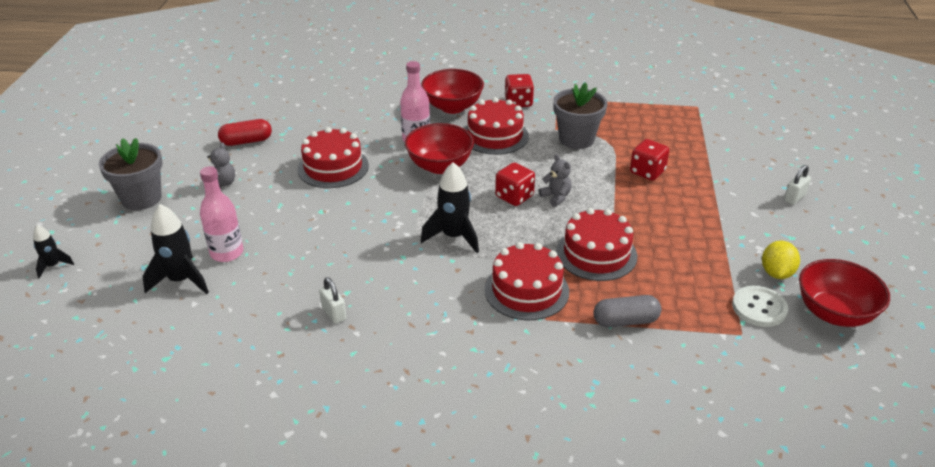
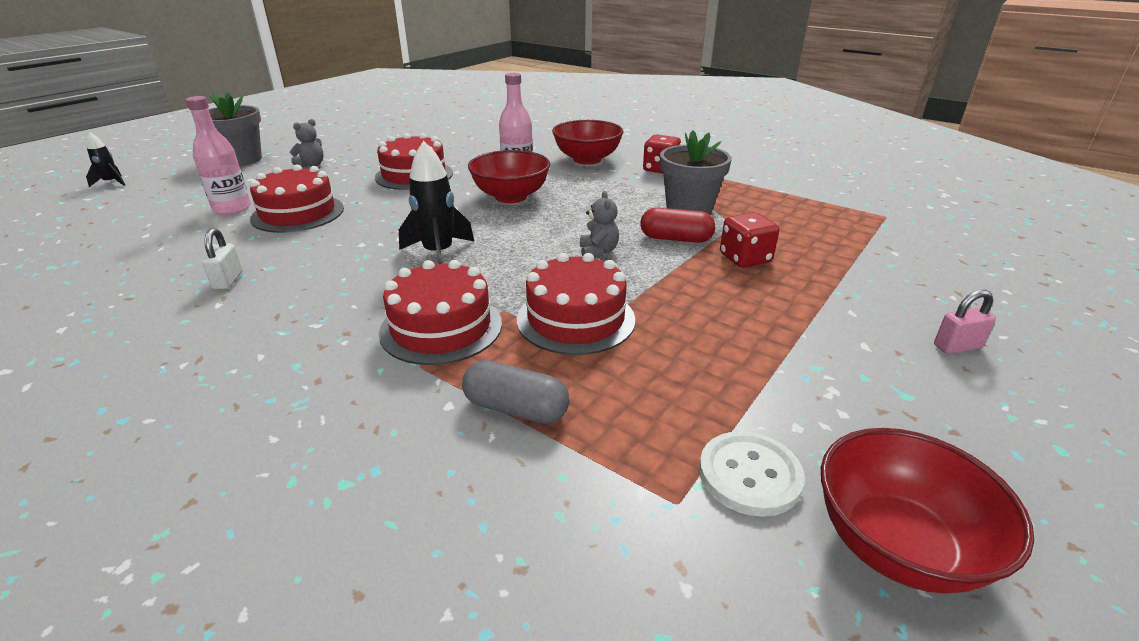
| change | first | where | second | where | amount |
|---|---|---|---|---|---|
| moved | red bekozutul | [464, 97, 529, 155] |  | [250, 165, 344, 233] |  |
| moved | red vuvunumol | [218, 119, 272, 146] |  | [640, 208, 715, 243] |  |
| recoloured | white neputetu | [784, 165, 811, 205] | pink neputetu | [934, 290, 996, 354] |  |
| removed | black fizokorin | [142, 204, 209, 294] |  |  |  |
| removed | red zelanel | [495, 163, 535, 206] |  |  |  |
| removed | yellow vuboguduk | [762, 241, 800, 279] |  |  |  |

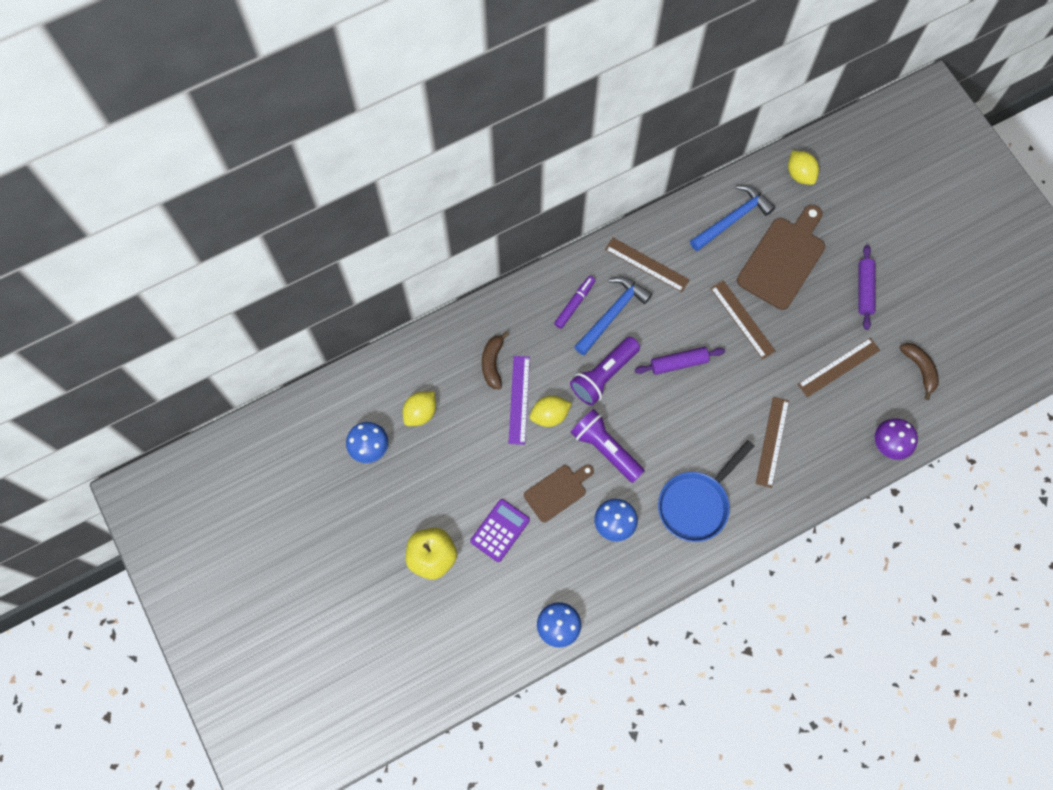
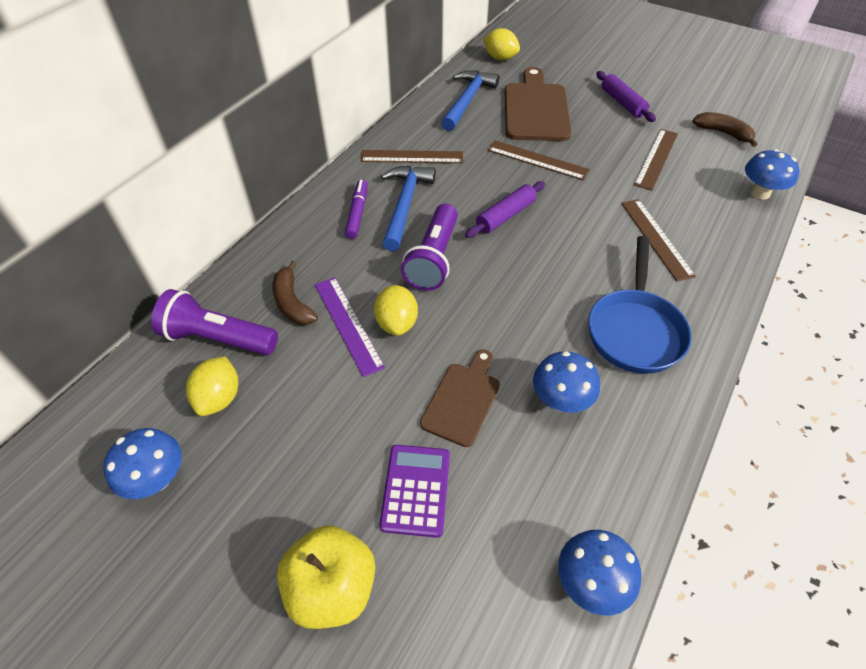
| change | first | where | second | where | amount |
|---|---|---|---|---|---|
| moved | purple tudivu | [571, 409, 645, 483] |  | [151, 289, 278, 355] |  |
| turned | yellow vuboguduk | [530, 396, 572, 427] |  | [374, 285, 418, 336] | 45 degrees counterclockwise |
| recoloured | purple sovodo | [875, 418, 918, 460] | blue sovodo | [745, 149, 800, 200] |  |

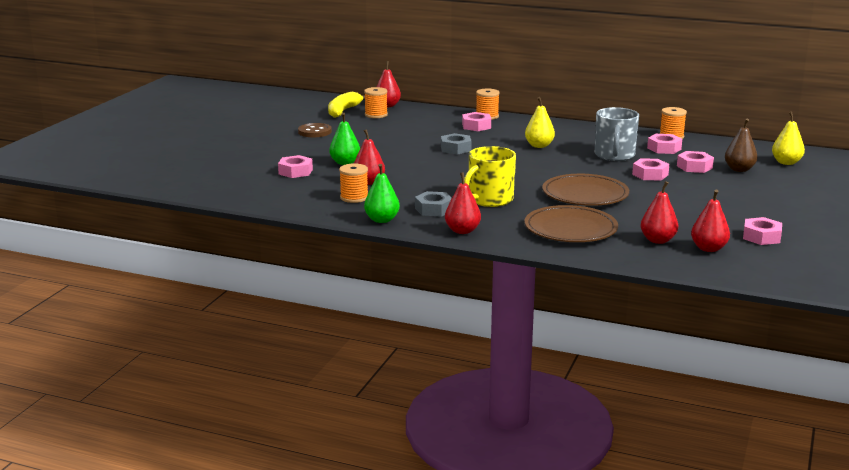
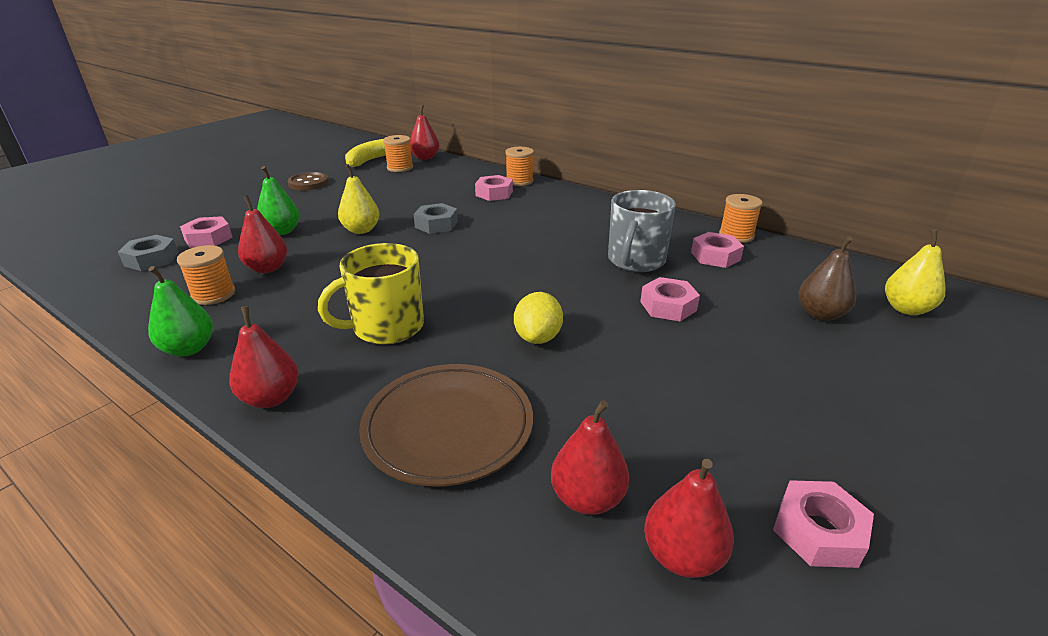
| change | first | where | second | where | amount |
|---|---|---|---|---|---|
| moved | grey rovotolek | [415, 191, 452, 217] |  | [118, 235, 179, 271] |  |
| moved | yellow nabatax | [525, 97, 555, 148] |  | [338, 164, 379, 234] |  |
| replaced | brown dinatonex | [542, 174, 629, 206] | yellow vuboguduk | [514, 292, 563, 344] |  |
| removed | pink rovotolek | [677, 151, 714, 173] |  |  |  |

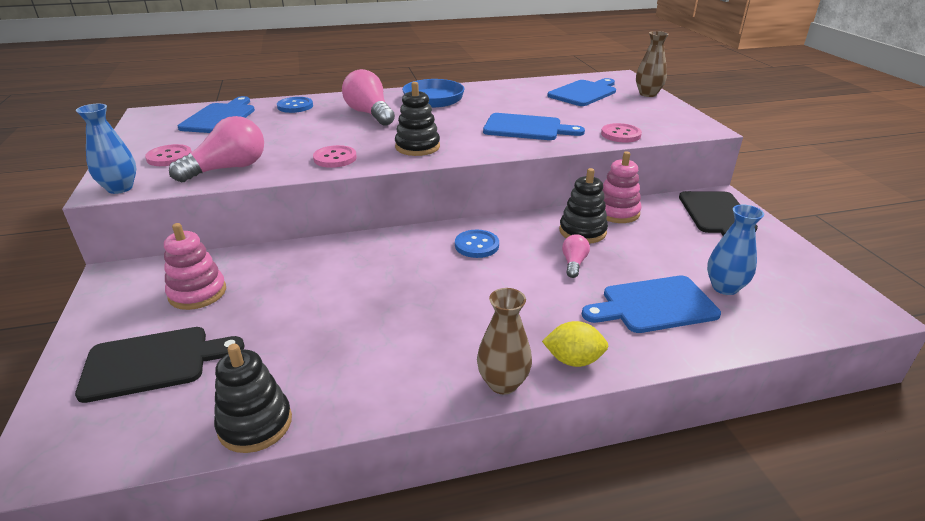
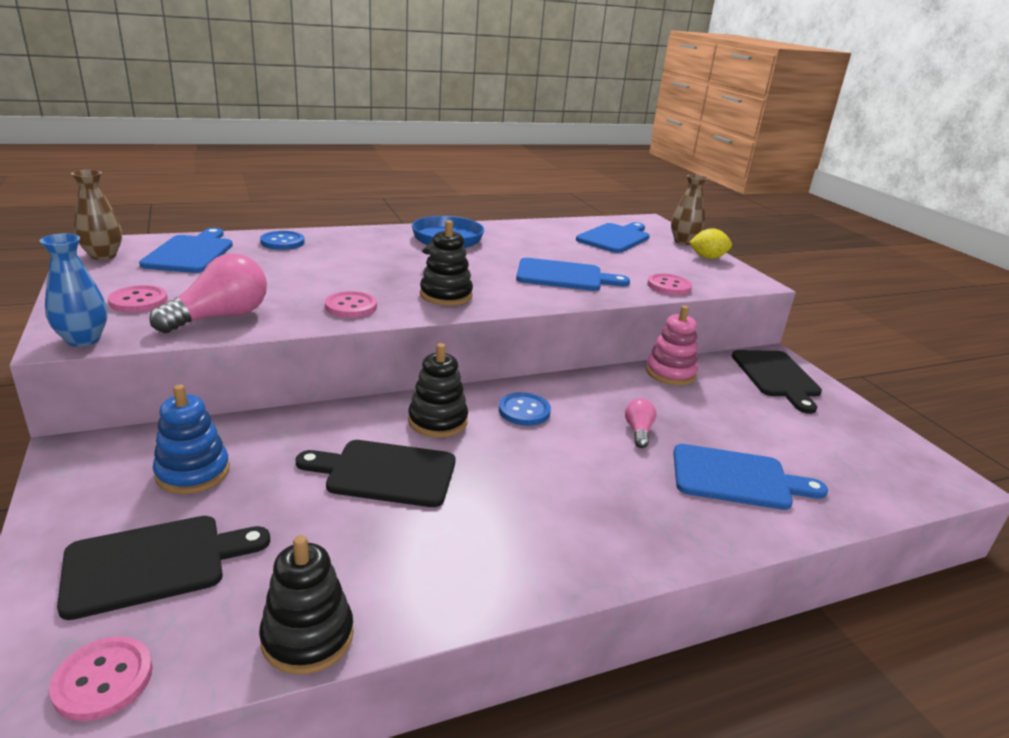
| change | first | where | second | where | amount |
|---|---|---|---|---|---|
| added |  |  | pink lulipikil | [49, 637, 153, 721] |  |
| moved | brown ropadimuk | [477, 288, 532, 395] |  | [71, 170, 122, 260] |  |
| recoloured | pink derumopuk | [164, 223, 226, 310] | blue derumopuk | [153, 385, 230, 494] |  |
| added |  |  | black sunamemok | [295, 440, 456, 507] |  |
| moved | black derumopuk | [559, 168, 608, 244] |  | [408, 343, 468, 438] |  |
| turned | blue sunamemok | [582, 276, 721, 333] |  | [673, 444, 828, 510] | 150 degrees counterclockwise |
| moved | yellow vuboguduk | [542, 321, 608, 367] |  | [689, 229, 732, 259] |  |
| removed | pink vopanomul | [342, 69, 395, 126] |  |  |  |
| removed | blue ropadimuk | [707, 205, 764, 295] |  |  |  |

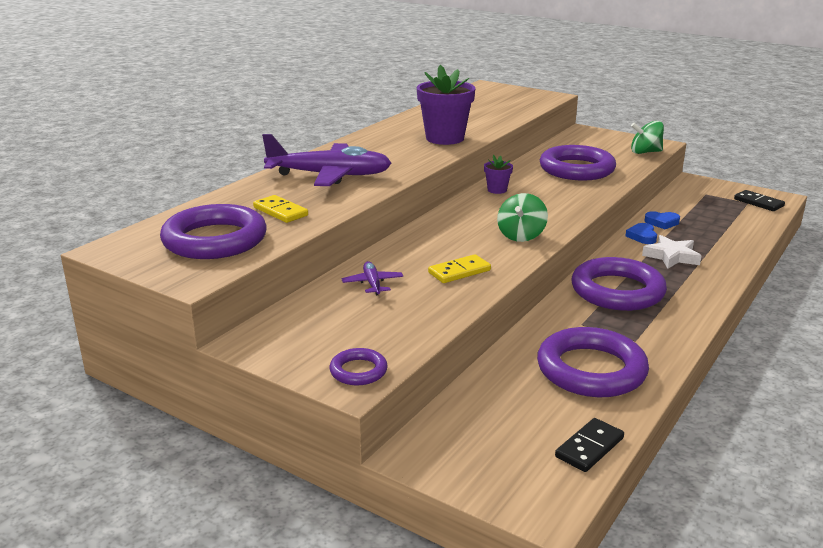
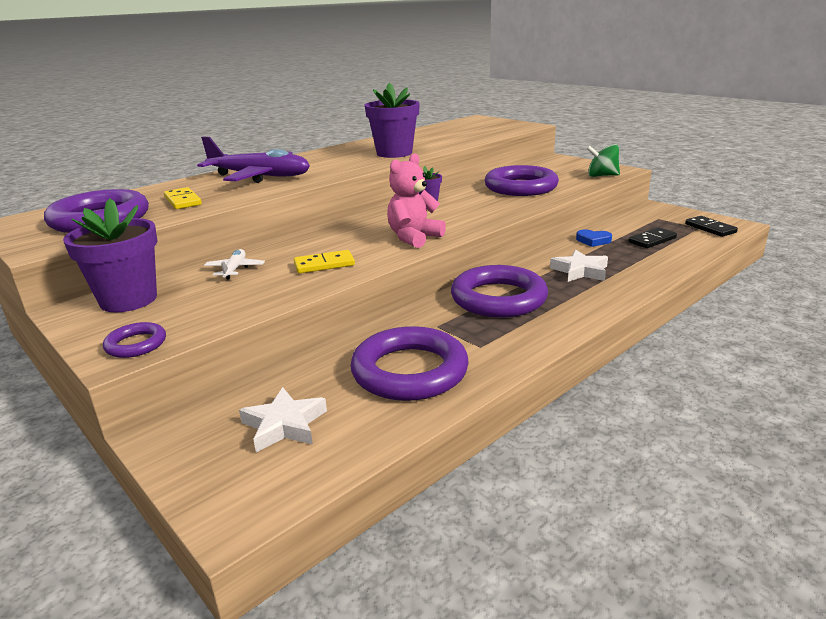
| change | first | where | second | where | amount |
|---|---|---|---|---|---|
| added |  |  | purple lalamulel | [63, 198, 157, 313] |  |
| recoloured | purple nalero | [342, 261, 403, 295] | white nalero | [204, 249, 265, 279] |  |
| added |  |  | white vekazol | [239, 387, 327, 453] |  |
| replaced | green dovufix | [497, 193, 548, 242] | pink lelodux | [387, 153, 446, 248] |  |
| moved | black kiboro | [555, 418, 624, 472] |  | [628, 227, 677, 248] |  |
| removed | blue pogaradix | [625, 223, 657, 244] |  |  |  |

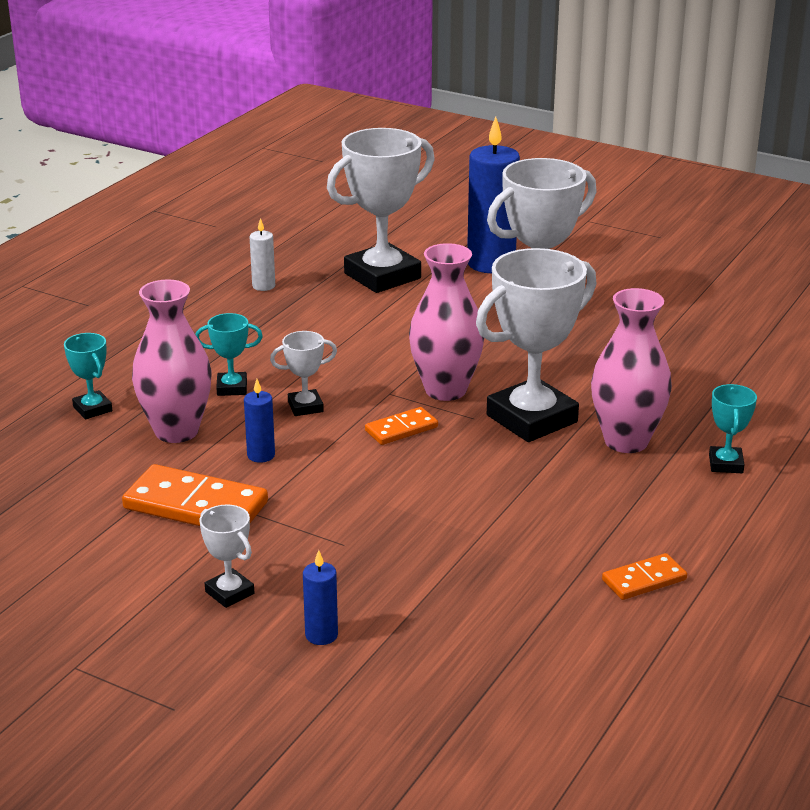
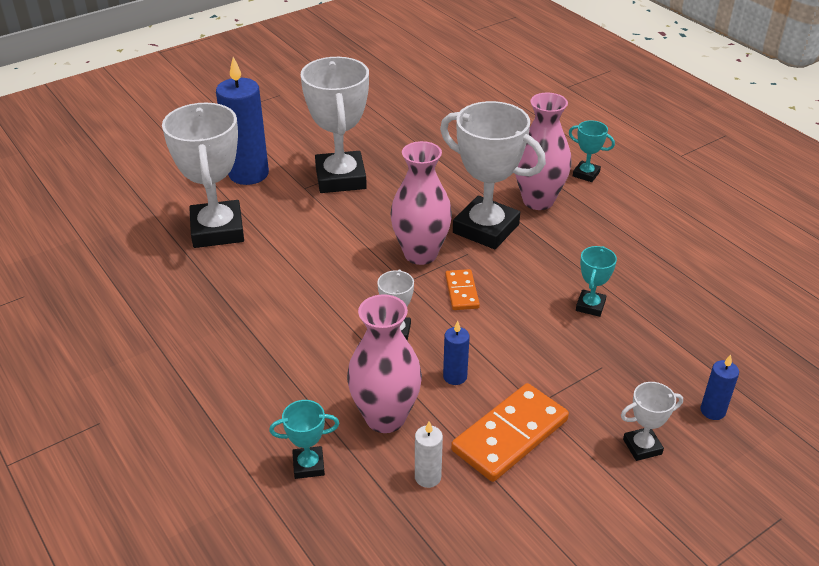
| change | first | where | second | where | amount |
|---|---|---|---|---|---|
| moved | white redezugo | [250, 218, 275, 291] |  | [415, 421, 443, 488] |  |
| turned | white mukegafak | [476, 248, 597, 442] |  | [440, 101, 546, 249] | 45 degrees counterclockwise |
| moved | turquoise mukegafak | [195, 313, 263, 396] |  | [576, 246, 617, 317] |  |
| removed | orange kiboro | [602, 553, 687, 600] |  |  |  |

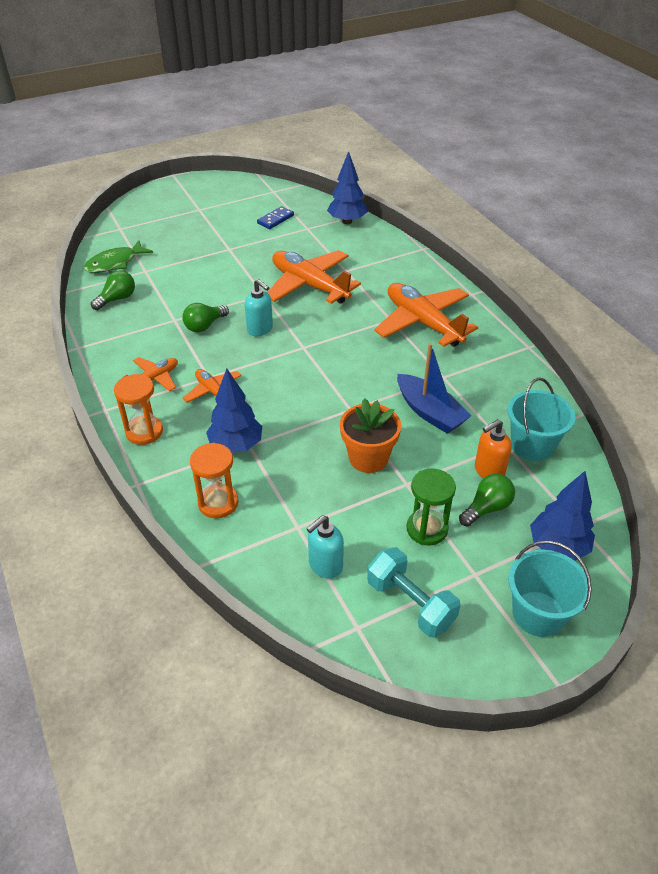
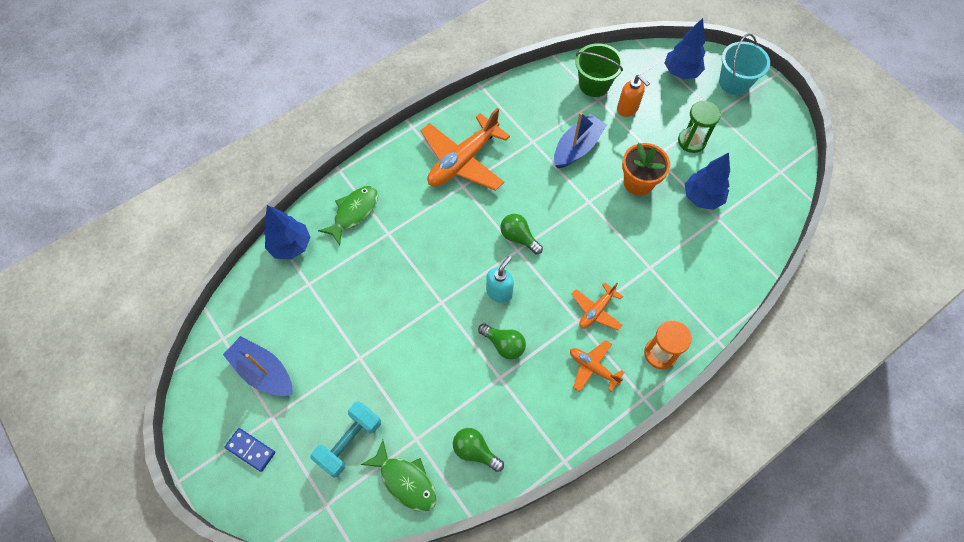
| change | first | where | second | where | amount |
|---|---|---|---|---|---|
| added |  |  | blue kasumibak | [223, 336, 293, 396] |  |
| moved | blue kiboro | [257, 206, 294, 229] |  | [225, 428, 275, 472] |  |
| moved | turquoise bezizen | [367, 547, 461, 637] |  | [311, 401, 381, 478] |  |
| added |  |  | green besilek | [318, 186, 378, 246] |  |
| moved | green vopanomul | [459, 474, 515, 527] |  | [500, 214, 543, 254] |  |
| recoloured | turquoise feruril | [508, 378, 575, 461] | green feruril | [575, 43, 624, 97] |  |
| moved | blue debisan | [206, 369, 262, 453] |  | [685, 152, 730, 210] |  |
| removed | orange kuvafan | [190, 443, 238, 519] |  |  |  |
| removed | orange nalero | [267, 250, 361, 304] |  |  |  |
| removed | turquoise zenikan | [306, 515, 344, 579] |  |  |  |

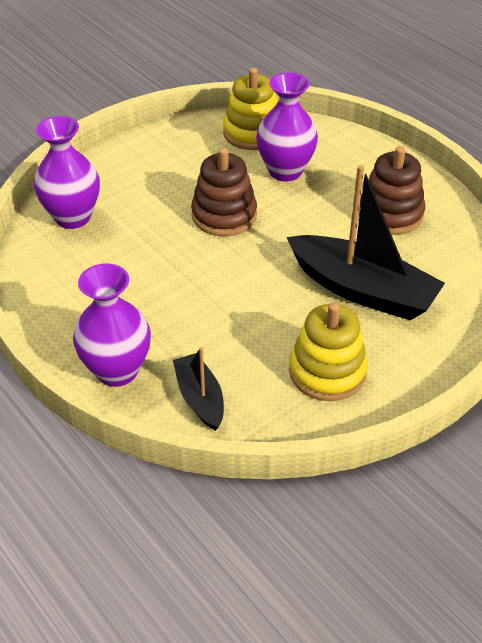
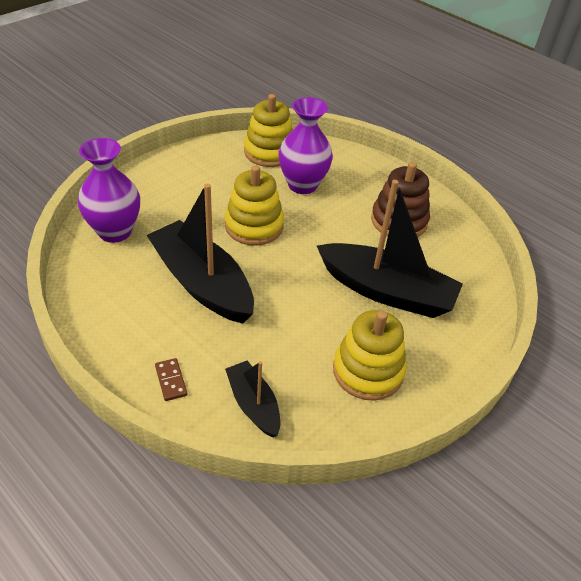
| change | first | where | second | where | amount |
|---|---|---|---|---|---|
| added |  |  | black kasumibak | [146, 183, 254, 324] |  |
| replaced | purple ropadimuk | [73, 263, 151, 387] | brown kiboro | [155, 358, 187, 401] |  |
| recoloured | brown derumopuk | [191, 148, 257, 236] | yellow derumopuk | [225, 165, 284, 246] |  |

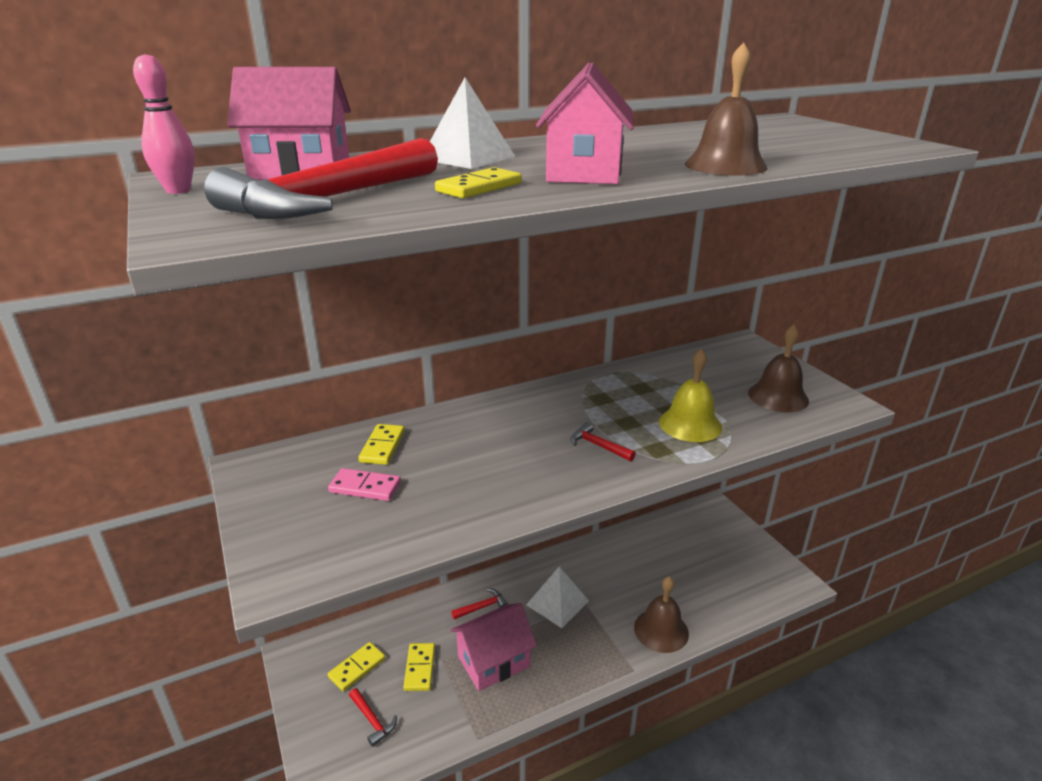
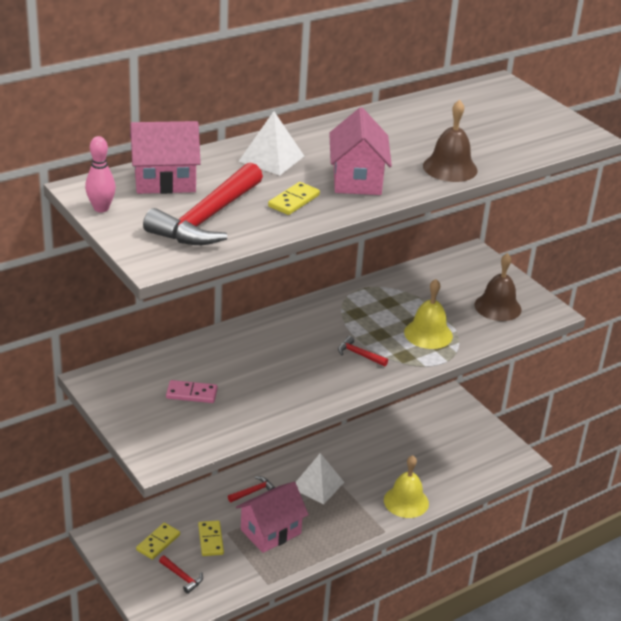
| change | first | where | second | where | amount |
|---|---|---|---|---|---|
| recoloured | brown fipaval | [634, 577, 689, 653] | yellow fipaval | [384, 455, 429, 518] |  |
| removed | yellow kiboro | [359, 424, 405, 465] |  |  |  |

